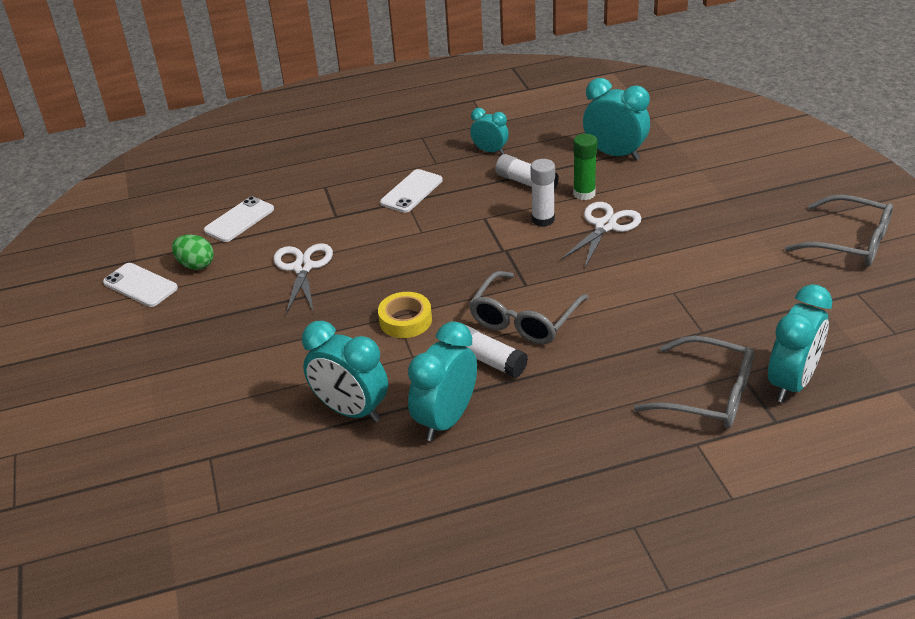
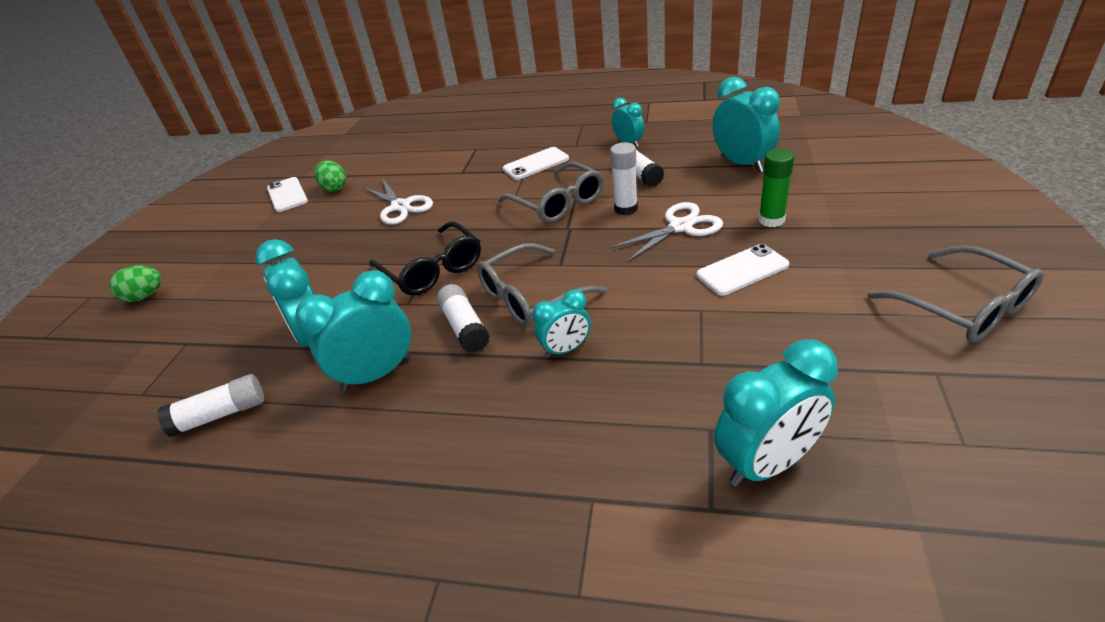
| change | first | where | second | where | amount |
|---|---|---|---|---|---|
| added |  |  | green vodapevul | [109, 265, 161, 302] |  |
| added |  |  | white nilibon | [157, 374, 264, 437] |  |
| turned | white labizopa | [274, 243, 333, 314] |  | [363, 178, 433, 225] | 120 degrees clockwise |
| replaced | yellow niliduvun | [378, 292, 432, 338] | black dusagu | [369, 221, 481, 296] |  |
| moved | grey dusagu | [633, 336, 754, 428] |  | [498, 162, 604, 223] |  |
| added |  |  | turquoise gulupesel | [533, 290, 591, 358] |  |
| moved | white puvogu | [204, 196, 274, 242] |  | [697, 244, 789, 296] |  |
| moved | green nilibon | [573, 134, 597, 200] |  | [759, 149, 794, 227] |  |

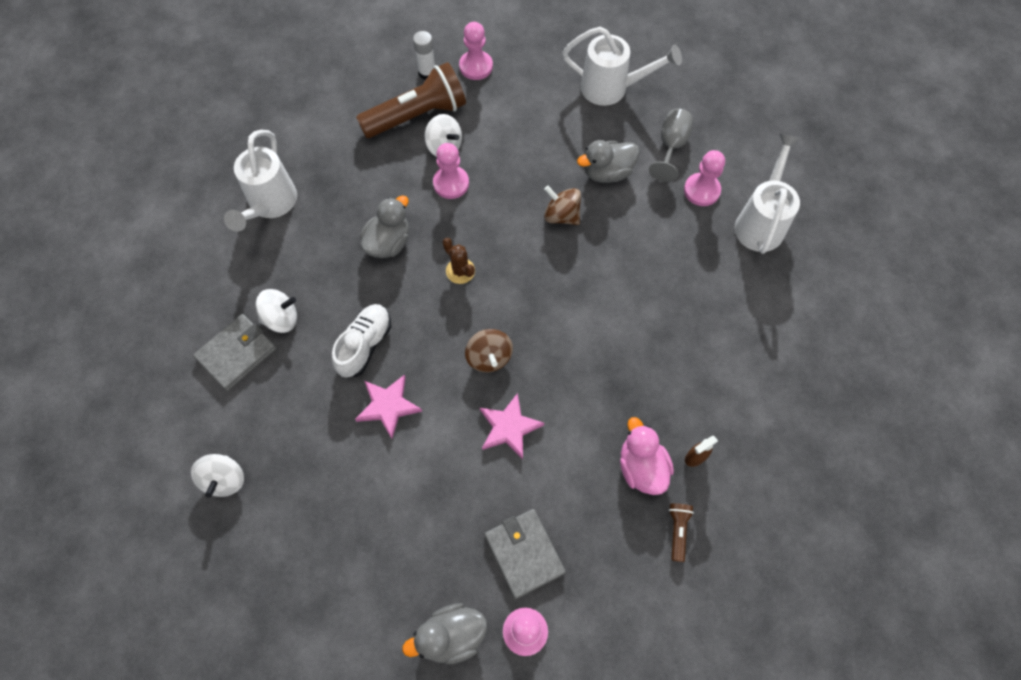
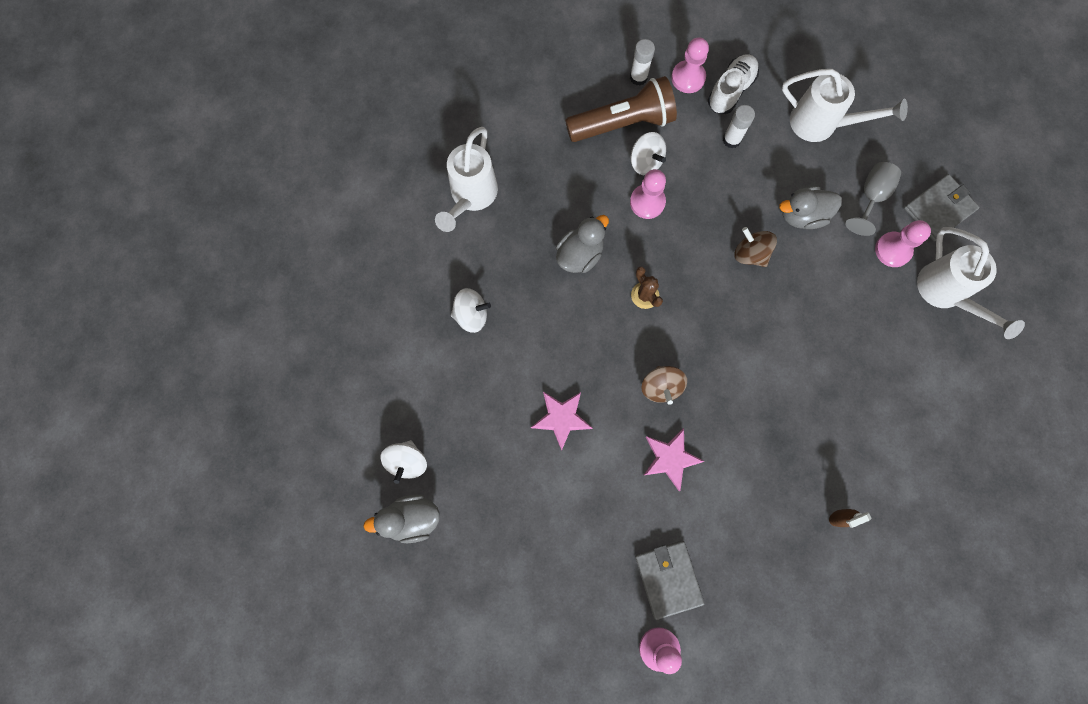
| change | first | where | second | where | amount |
|---|---|---|---|---|---|
| moved | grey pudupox | [402, 603, 487, 664] |  | [363, 494, 440, 543] |  |
| moved | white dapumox | [332, 304, 391, 378] |  | [708, 54, 759, 114] |  |
| added |  |  | white nilibon | [723, 105, 755, 148] |  |
| moved | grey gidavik | [193, 314, 276, 391] |  | [904, 174, 980, 242] |  |
| turned | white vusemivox | [734, 133, 800, 254] |  | [917, 227, 1025, 339] | 135 degrees clockwise |
| removed | pink pudupox | [620, 417, 674, 495] |  |  |  |
| removed | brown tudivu | [668, 503, 694, 562] |  |  |  |

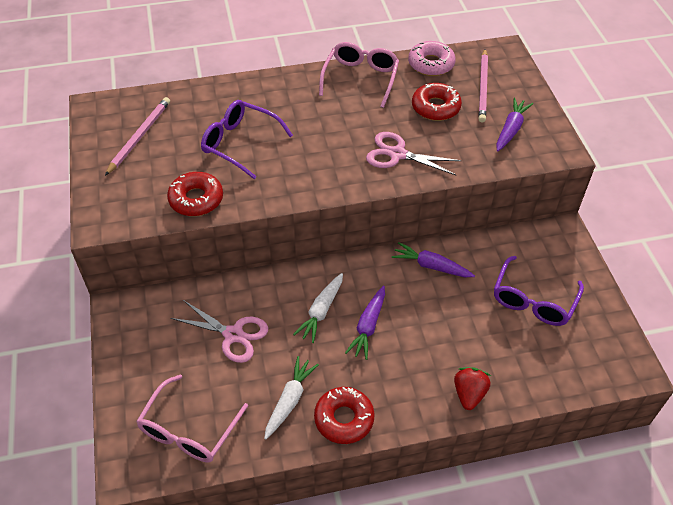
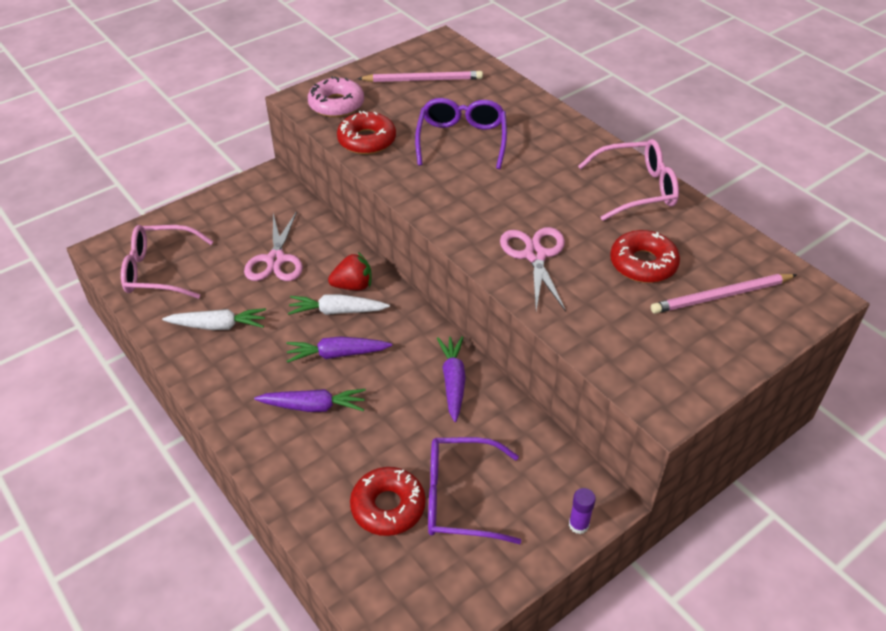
| change | first | where | second | where | amount |
|---|---|---|---|---|---|
| moved | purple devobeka | [496, 98, 533, 152] |  | [254, 389, 366, 412] |  |
| moved | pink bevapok | [408, 41, 456, 76] |  | [308, 76, 364, 117] |  |
| moved | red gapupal | [454, 367, 491, 410] |  | [328, 252, 371, 290] |  |
| moved | red bevapok | [314, 387, 374, 444] |  | [350, 467, 426, 536] |  |
| added |  |  | purple nilibon | [569, 488, 596, 534] |  |

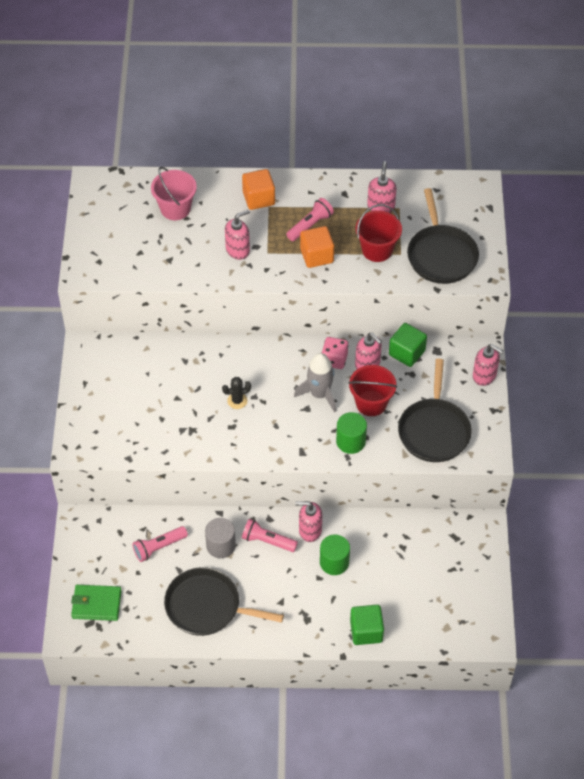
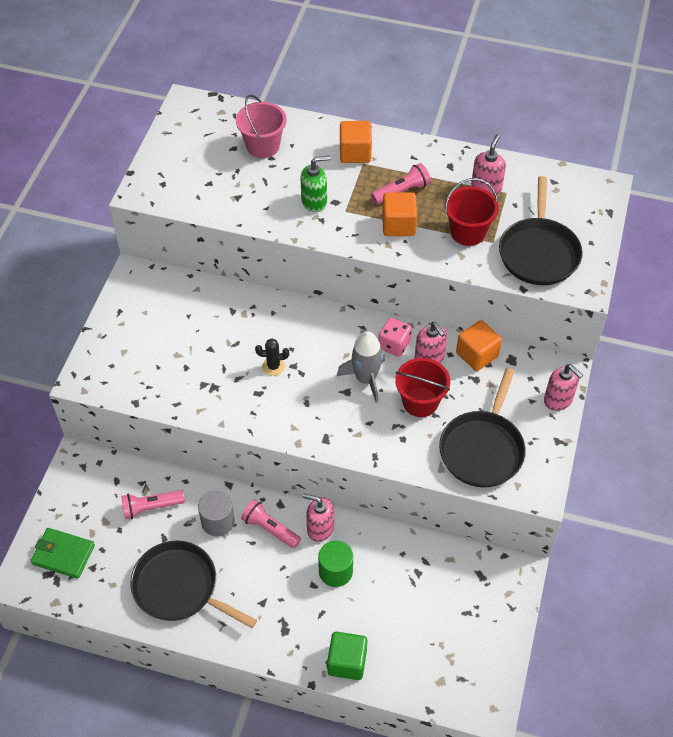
| change | first | where | second | where | amount |
|---|---|---|---|---|---|
| recoloured | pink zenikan | [225, 210, 250, 260] | green zenikan | [301, 156, 330, 212] |  |
| recoloured | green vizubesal | [389, 323, 427, 367] | orange vizubesal | [456, 320, 502, 371] |  |
| removed | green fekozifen | [336, 412, 367, 454] |  |  |  |

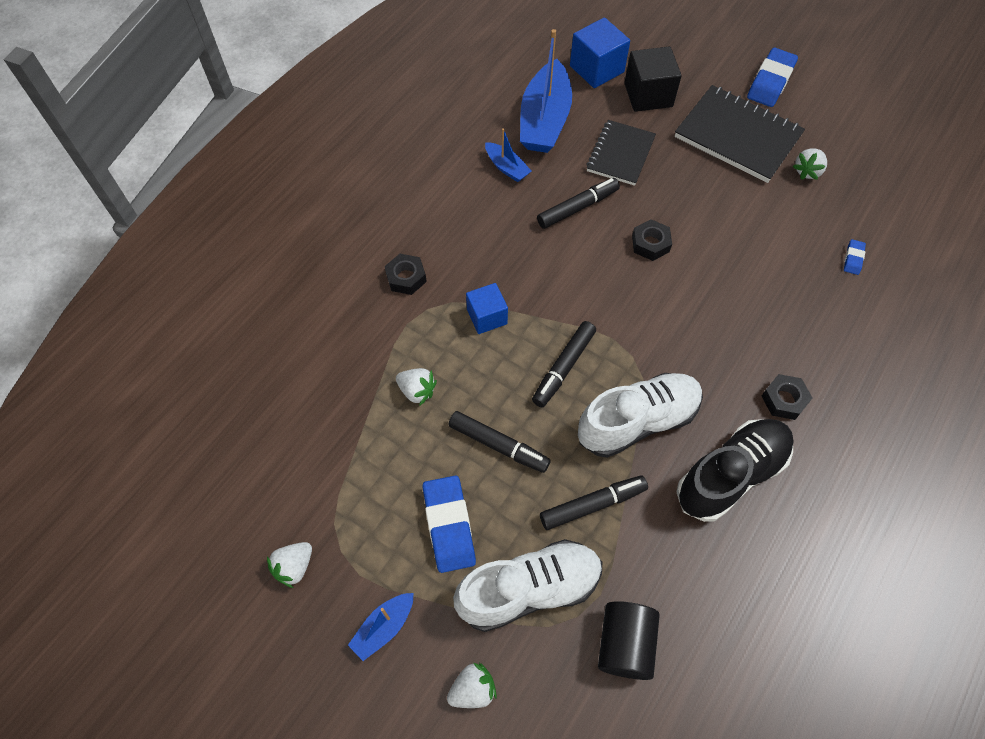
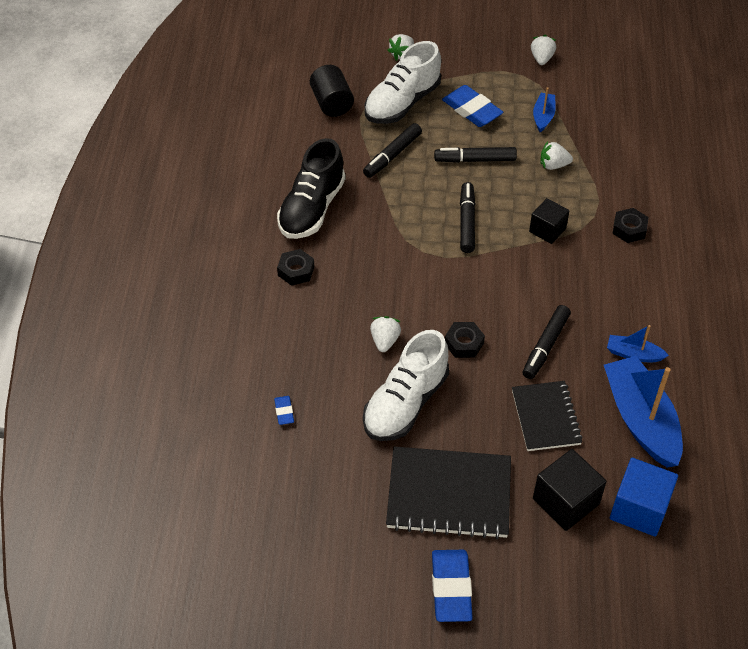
| change | first | where | second | where | amount |
|---|---|---|---|---|---|
| moved | white dapumox | [578, 373, 703, 458] |  | [363, 330, 449, 441] |  |
| moved | white gapupal | [793, 148, 827, 180] |  | [370, 316, 401, 352] |  |
| recoloured | blue vizubesal | [466, 283, 508, 334] | black vizubesal | [529, 198, 569, 244] |  |
| moved | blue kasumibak | [348, 593, 414, 661] |  | [533, 87, 556, 132] |  |

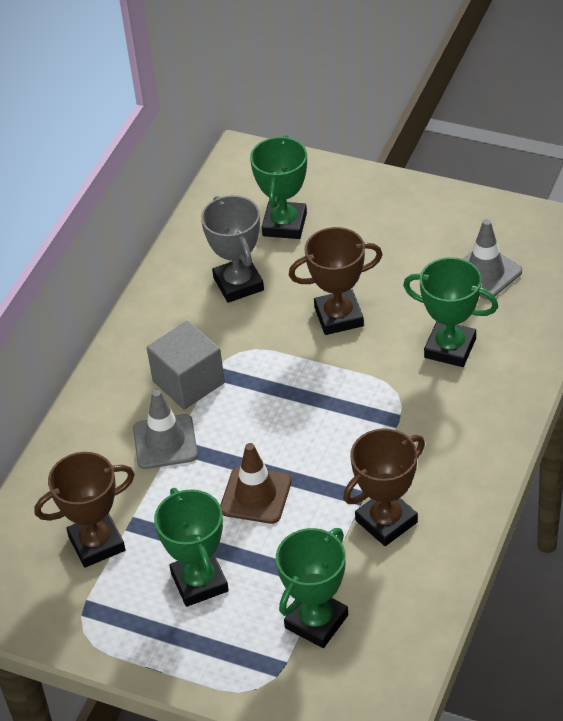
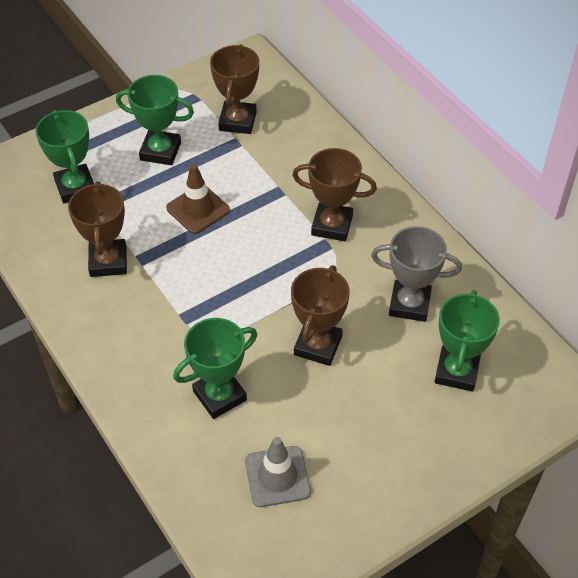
| change | first | where | second | where | amount |
|---|---|---|---|---|---|
| replaced | grey vizubesal | [147, 321, 225, 410] | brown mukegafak | [292, 148, 377, 241] |  |
| turned | green mukegafak | [250, 135, 307, 239] |  | [435, 290, 500, 392] | 60 degrees clockwise |
| removed | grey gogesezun | [133, 390, 198, 469] |  |  |  |

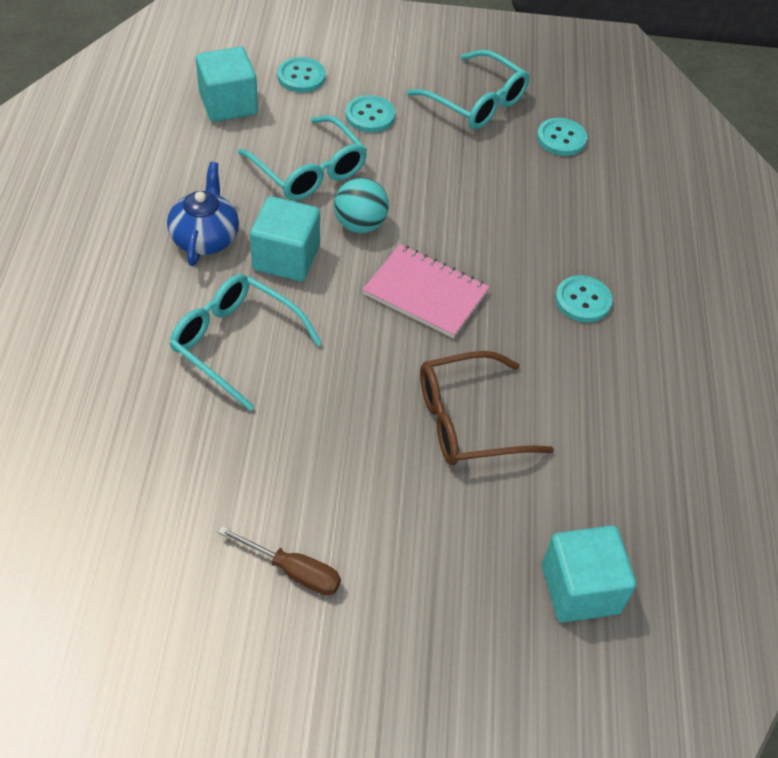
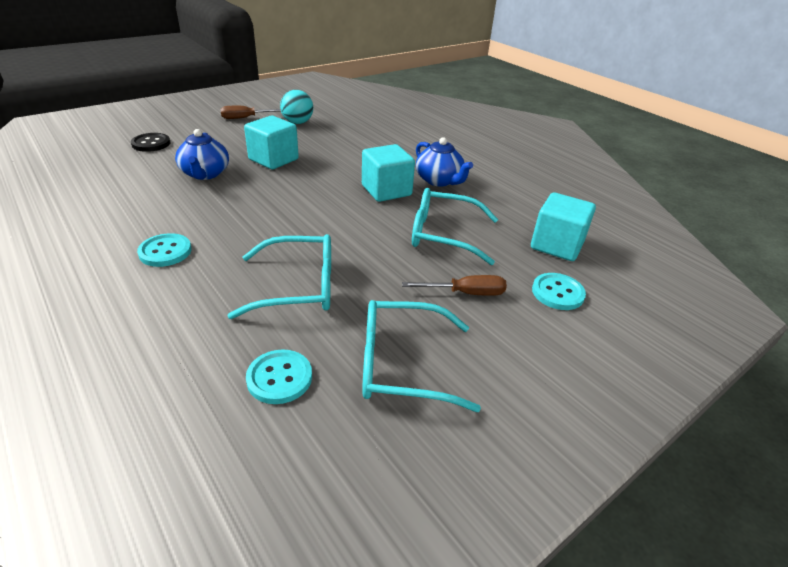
| change | first | where | second | where | amount |
|---|---|---|---|---|---|
| added |  |  | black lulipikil | [131, 133, 170, 152] |  |
| replaced | brown dusagu | [420, 351, 554, 466] | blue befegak | [175, 129, 229, 180] |  |
| moved | turquoise dusagu | [169, 274, 322, 411] |  | [227, 234, 331, 319] |  |
| moved | turquoise vizubesal | [542, 525, 636, 622] |  | [244, 116, 299, 169] |  |
| moved | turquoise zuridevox | [334, 178, 389, 233] |  | [280, 90, 313, 124] |  |
| replaced | turquoise lulipikil | [346, 95, 395, 133] | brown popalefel | [402, 275, 507, 296] |  |
| removed | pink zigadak | [363, 244, 489, 338] |  |  |  |

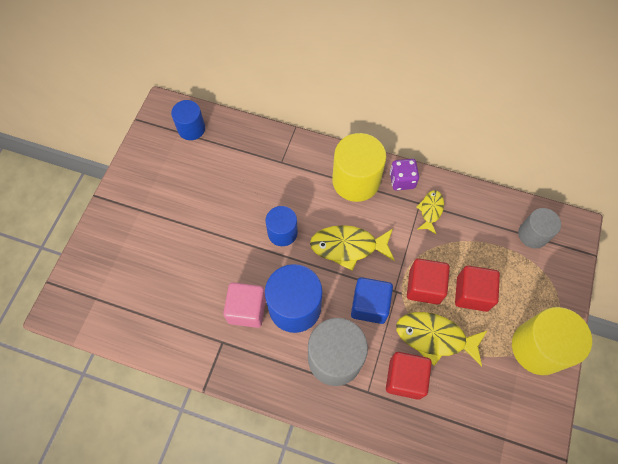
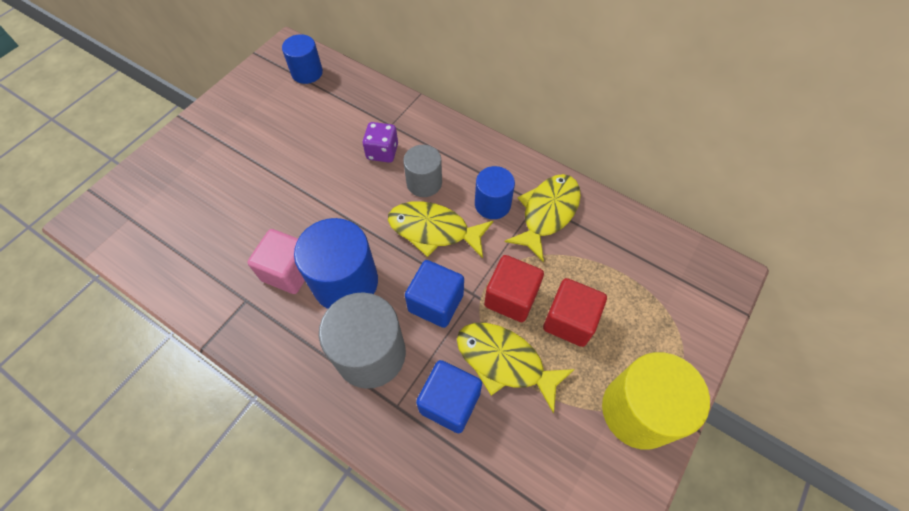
| change | first | where | second | where | amount |
|---|---|---|---|---|---|
| moved | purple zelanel | [390, 159, 419, 191] |  | [362, 122, 398, 163] |  |
| moved | grey fekozifen | [518, 208, 561, 249] |  | [403, 145, 442, 197] |  |
| recoloured | red vizubesal | [386, 352, 432, 400] | blue vizubesal | [416, 360, 482, 433] |  |
| moved | blue fekozifen | [266, 206, 298, 246] |  | [475, 166, 515, 219] |  |
| resized | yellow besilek | [416, 190, 444, 234] |  | [505, 174, 581, 262] | x1.73 |
| removed | yellow fekozifen | [332, 133, 386, 202] |  |  |  |

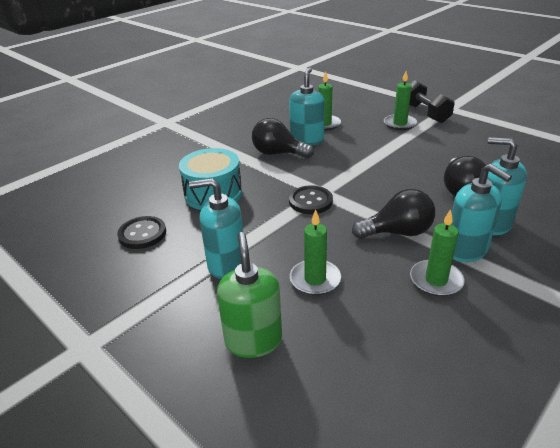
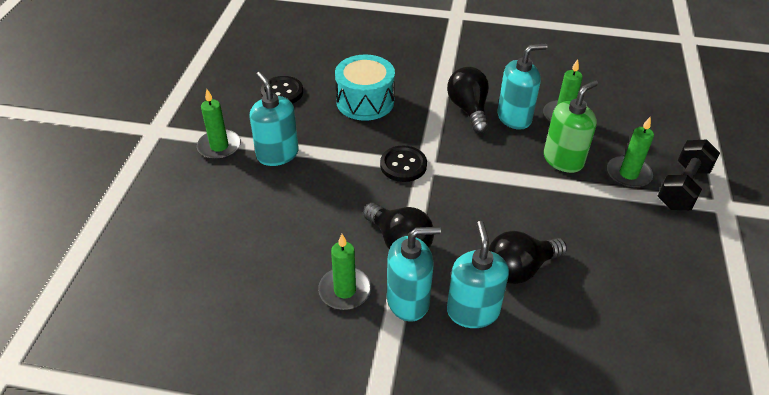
| change | first | where | second | where | amount |
|---|---|---|---|---|---|
| moved | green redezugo | [290, 210, 341, 295] |  | [197, 89, 241, 160] |  |
| turned | turquoise zenikan | [451, 164, 512, 262] |  | [387, 227, 441, 322] | 120 degrees counterclockwise |
| moved | green zenikan | [217, 232, 282, 358] |  | [544, 80, 598, 173] |  |

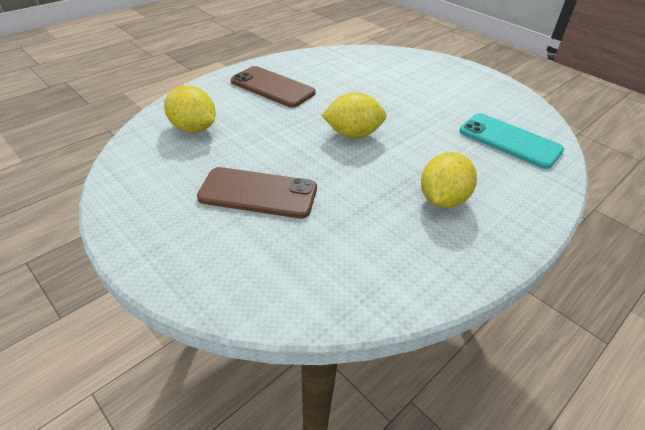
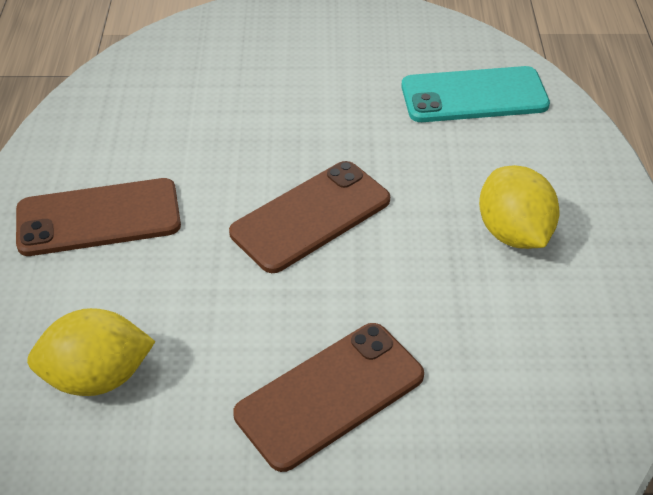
| change | first | where | second | where | amount |
|---|---|---|---|---|---|
| replaced | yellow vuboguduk | [322, 92, 387, 138] | brown puvogu | [229, 161, 390, 273] |  |

